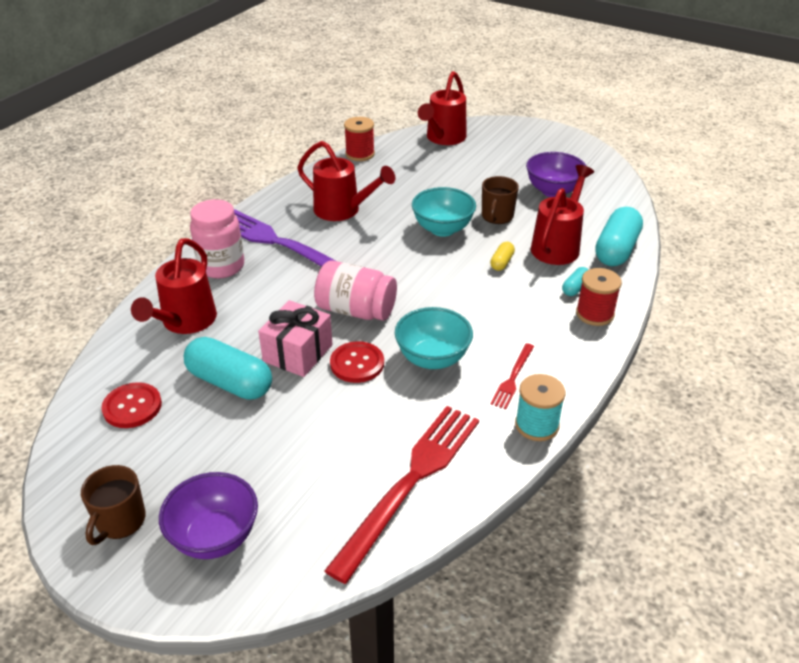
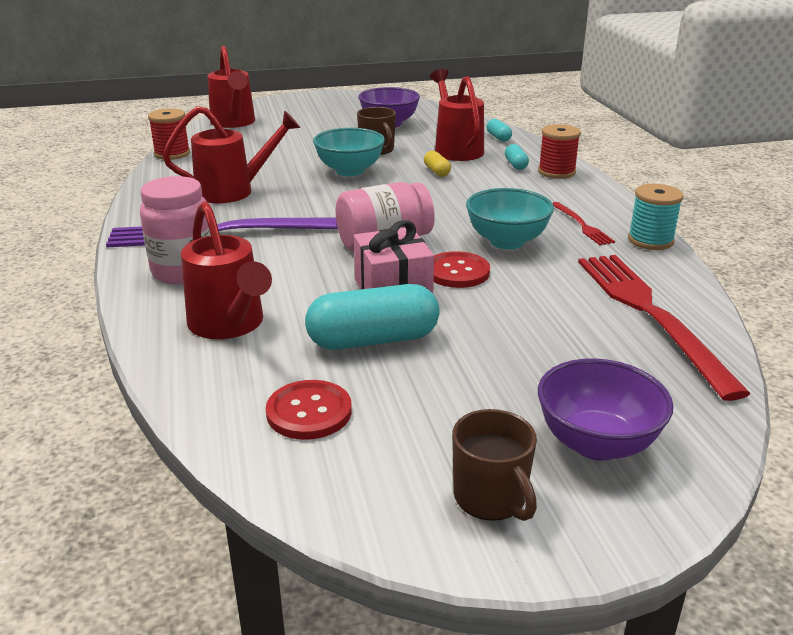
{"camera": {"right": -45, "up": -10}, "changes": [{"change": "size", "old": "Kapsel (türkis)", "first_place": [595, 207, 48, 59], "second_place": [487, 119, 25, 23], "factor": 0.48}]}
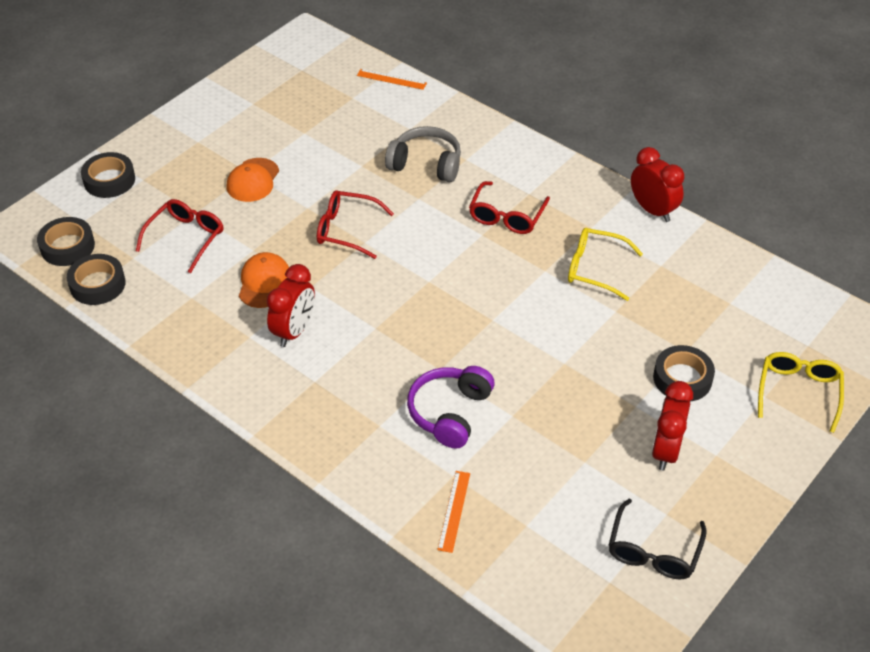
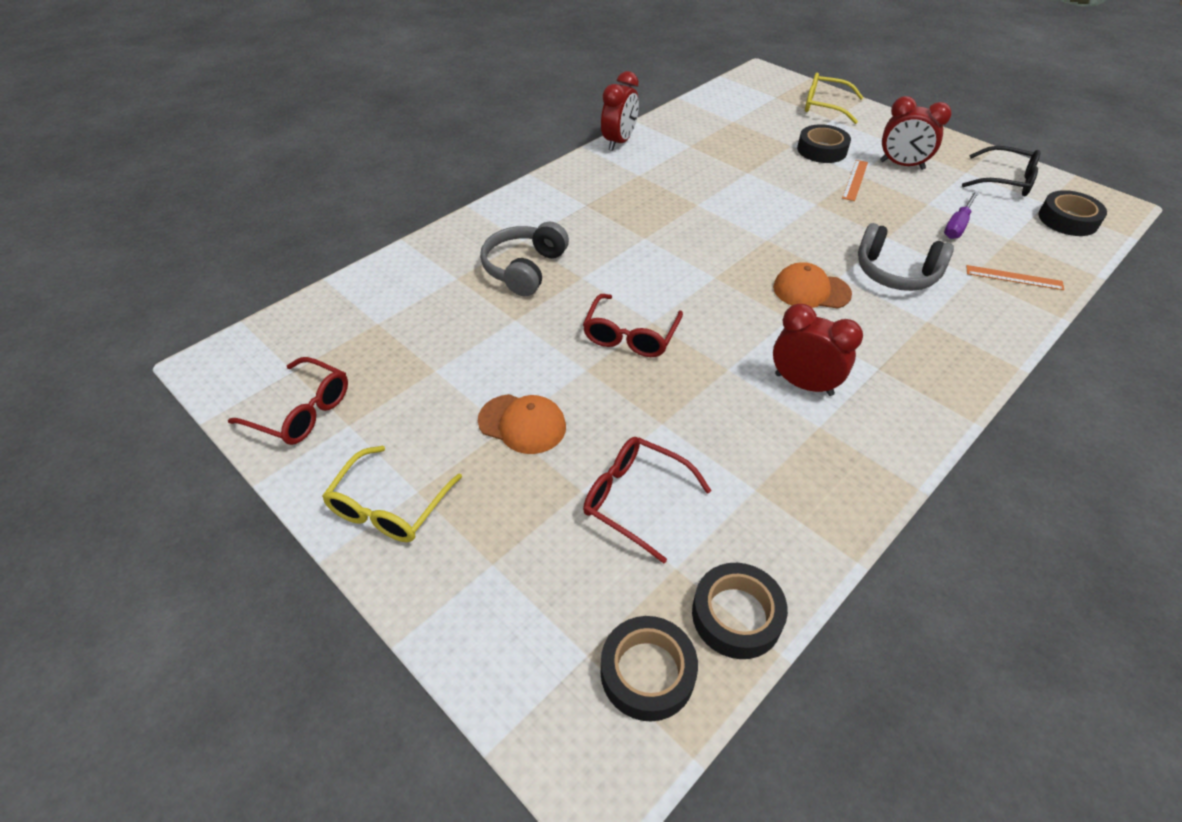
{"camera": {"right": -85, "up": 0}, "changes": [{"change": "appeared", "new": "Schraubenzieher (lila)", "second_place": [944, 191, 35, 48]}, {"change": "relocated", "old": "Klebeband (schwarz)", "first_place": [81, 152, 54, 46], "second_place": [1038, 190, 69, 46]}, {"change": "relocated", "old": "Kappe (orange)", "first_place": [239, 252, 50, 56], "second_place": [773, 262, 79, 47]}, {"change": "relocated", "old": "Lineal (orange)", "first_place": [357, 69, 70, 21], "second_place": [842, 160, 26, 41]}, {"change": "relocated", "old": "Brille (rot)", "first_place": [469, 181, 81, 53], "second_place": [228, 357, 120, 88]}, {"change": "relocated", "old": "Brille (gelb)", "first_place": [568, 228, 75, 73], "second_place": [322, 446, 140, 96]}, {"change": "colour", "old": "Kopfhörer (lila)", "new": "Kopfhörer (grau)", "first_place": [407, 366, 88, 83], "second_place": [858, 223, 96, 68]}, {"change": "spun", "old": "Wecker (rot)", "first_place": [631, 147, 53, 75], "second_place": [601, 71, 38, 80], "degrees": 150}]}
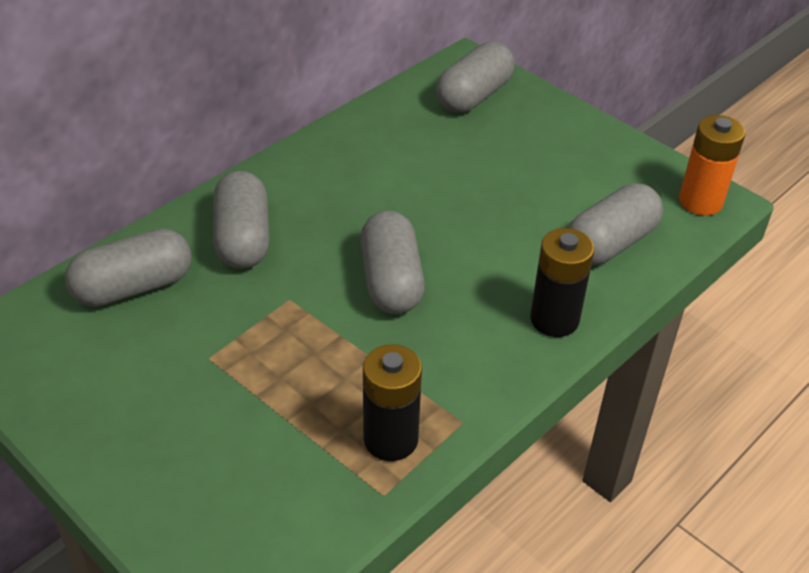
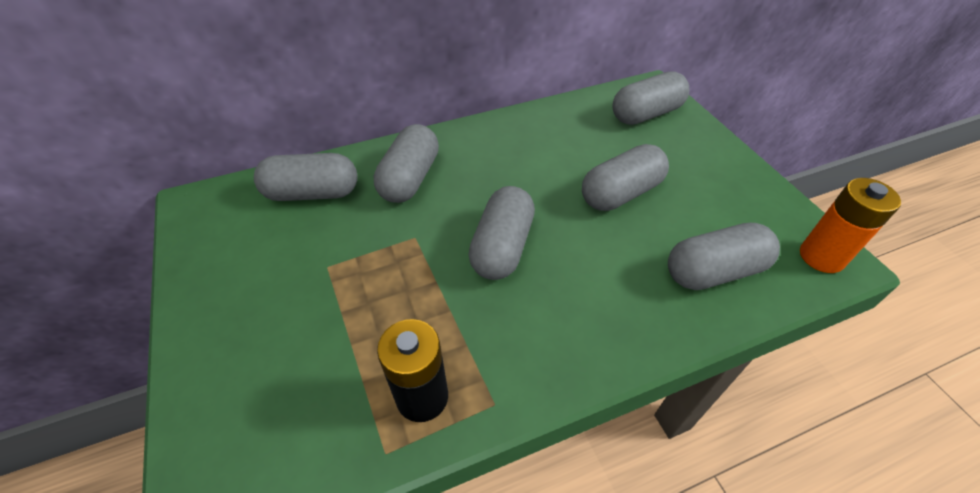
{"camera": {"right": 25, "up": 5}, "changes": [{"change": "missing", "old": "Batterie (schwarz)", "first_place": [530, 228, 64, 109]}, {"change": "appeared", "new": "Kapsel (grau)", "second_place": [582, 144, 87, 67]}]}
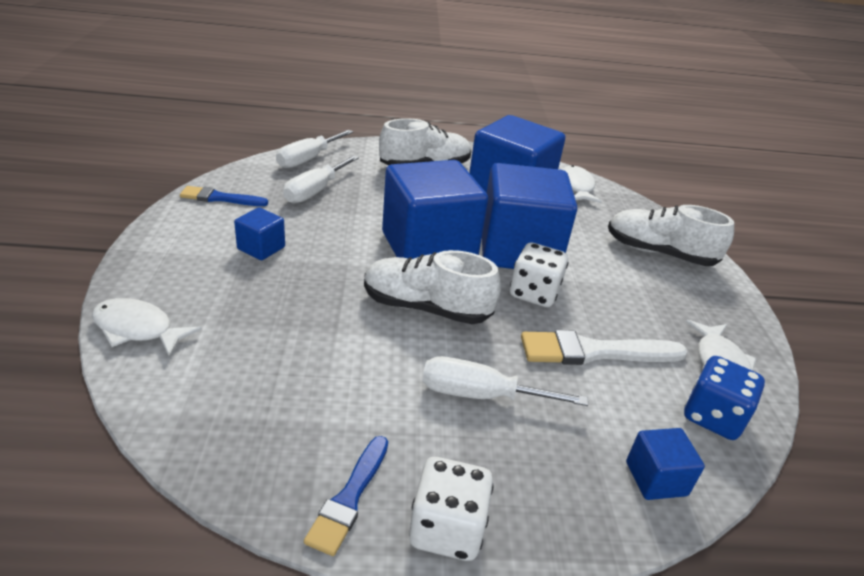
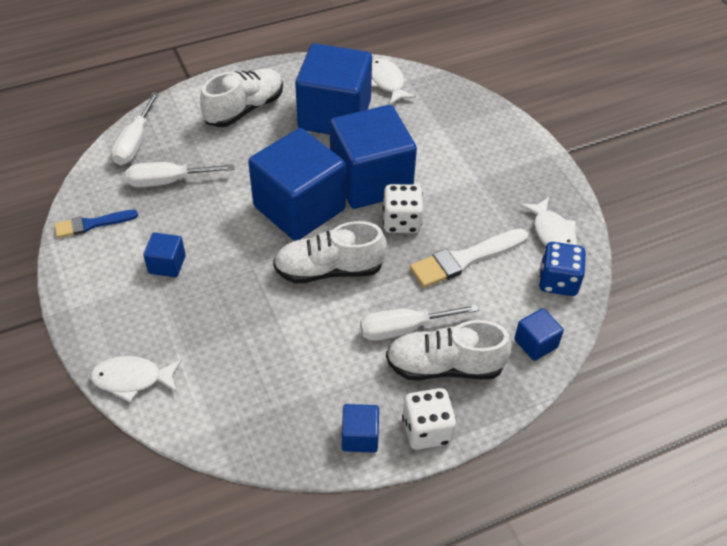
{"camera": {"right": -20, "up": 15}, "changes": [{"change": "relocated", "old": "Schuh (weiß)", "first_place": [608, 205, 126, 61], "second_place": [386, 320, 126, 61]}, {"change": "exchanged", "old": "Pinsel (blau)", "new": "Kubus (blau)", "first_place": [304, 436, 84, 120], "second_place": [342, 404, 37, 49]}, {"change": "spun", "old": "Schraubenzieher (weiß)", "first_place": [283, 155, 76, 48], "second_place": [126, 162, 108, 25], "degrees": 75}]}
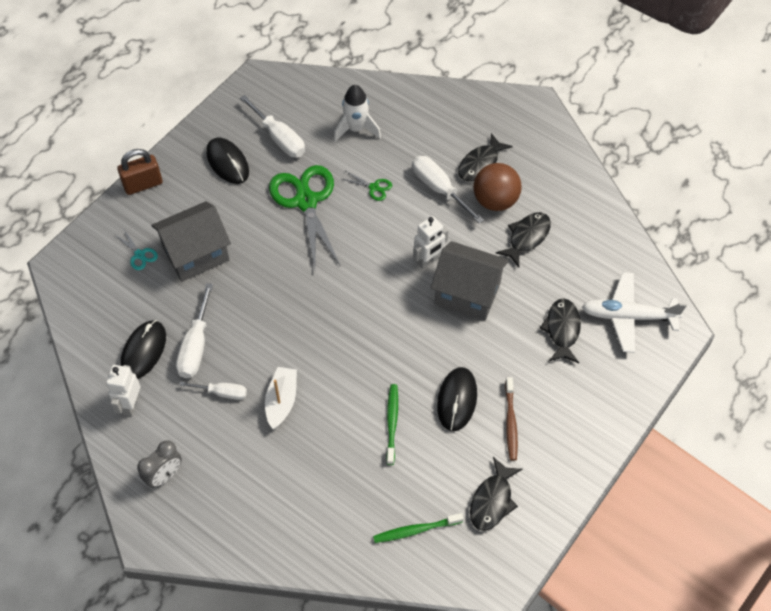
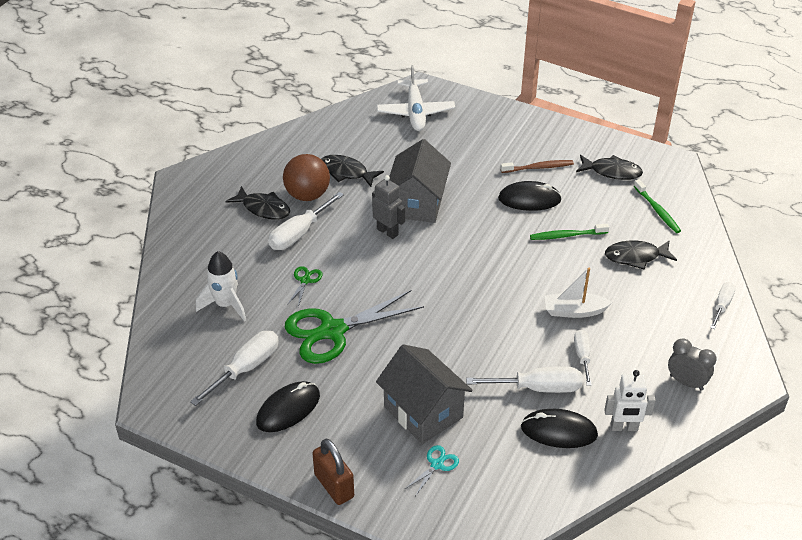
{"camera": {"right": -100, "up": -15}, "changes": [{"change": "appeared", "new": "Schraubenzieher (weiß)", "second_place": [710, 282, 26, 47]}, {"change": "relocated", "old": "Fisch (schwarz)", "first_place": [540, 299, 41, 64], "second_place": [605, 240, 72, 30]}, {"change": "colour", "old": "Roboter (weiß)", "new": "Roboter (grau)", "first_place": [413, 216, 35, 53], "second_place": [372, 175, 33, 64]}]}
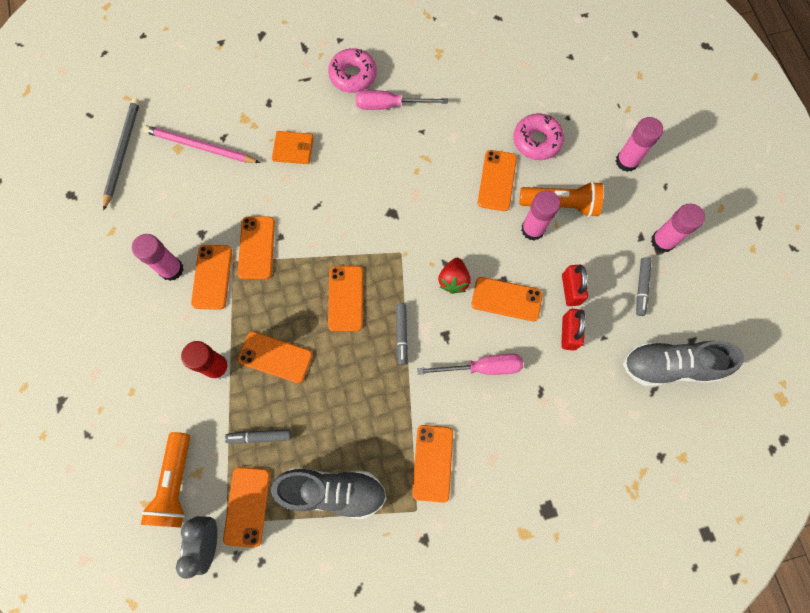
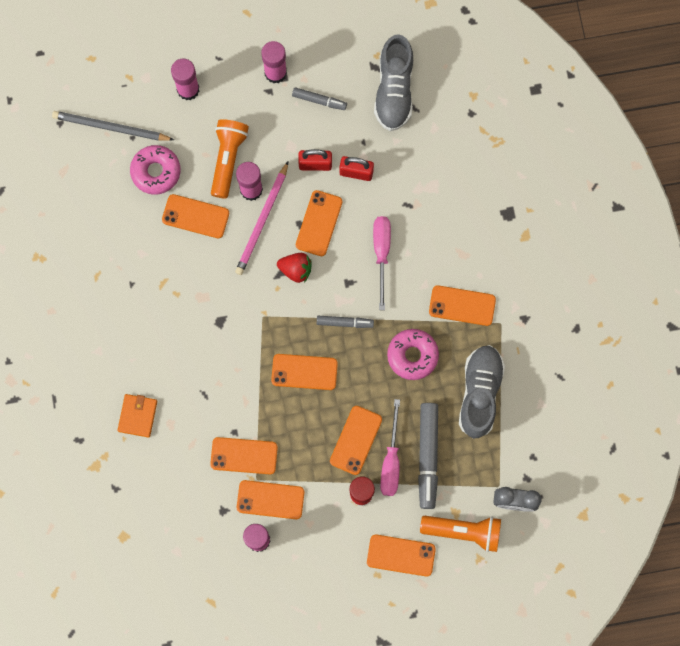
{"camera": {"right": -85, "up": 5}, "changes": [{"change": "relocated", "old": "Bleistift (grau)", "first_place": [103, 98, 37, 113], "second_place": [52, 111, 122, 30]}, {"change": "relocated", "old": "Bleistift (rosa)", "first_place": [143, 125, 117, 38], "second_place": [235, 162, 53, 113]}, {"change": "relocated", "old": "Handy (orange)", "first_place": [223, 467, 47, 81], "second_place": [367, 534, 69, 43]}, {"change": "relocated", "old": "Donut (rosa)", "first_place": [328, 48, 49, 45], "second_place": [387, 329, 52, 51]}, {"change": "relocated", "old": "Schraubenzieher (rosa)", "first_place": [356, 90, 92, 20], "second_place": [380, 399, 20, 97]}, {"change": "size", "old": "Filzstift (grau)", "first_place": [225, 429, 66, 15], "second_place": [418, 403, 20, 106], "factor": 1.81}]}
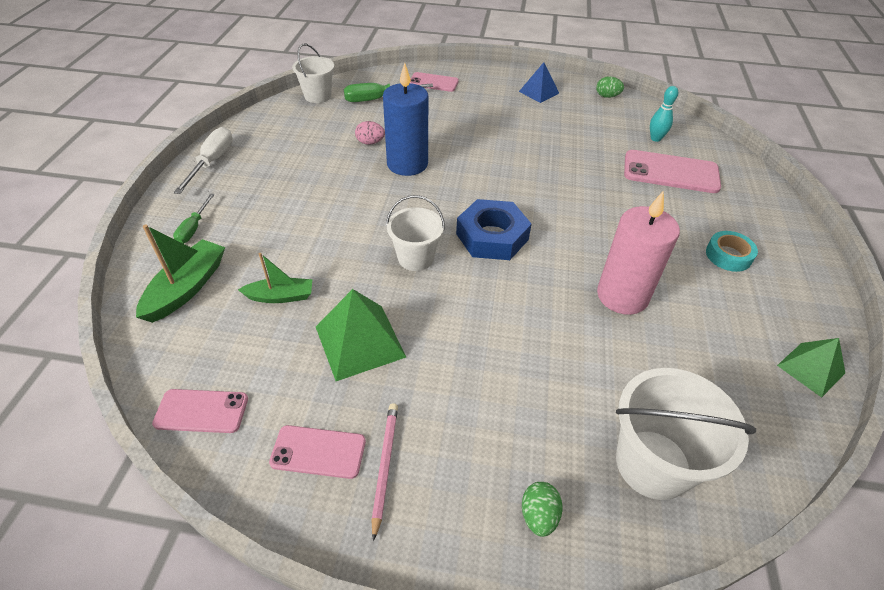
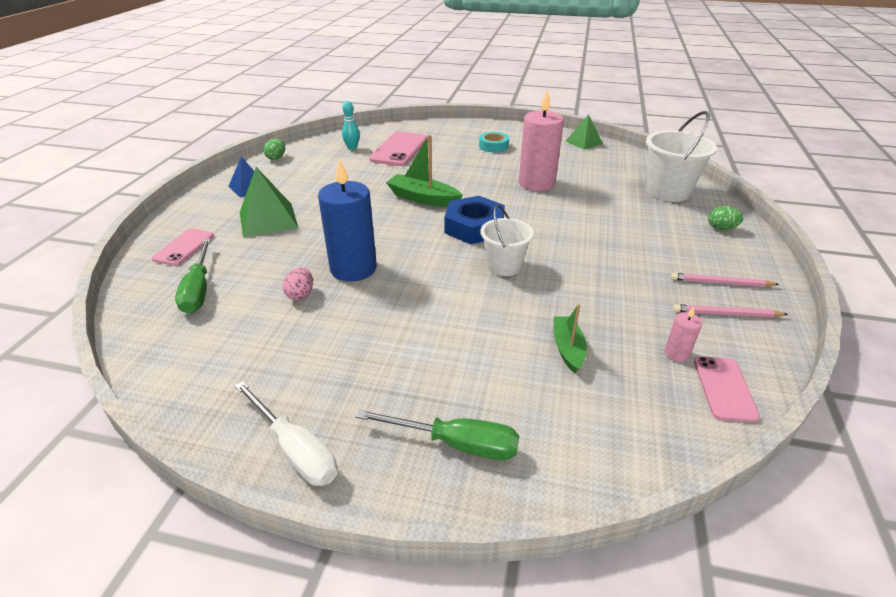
{"camera": {"right": -85, "up": -10}, "changes": [{"change": "missing", "old": "Eimer (weiß)", "first_place": [292, 44, 42, 59]}, {"change": "appeared", "new": "Kerze (rosa)", "second_place": [665, 306, 37, 56]}, {"change": "relocated", "old": "Boot (grün)", "first_place": [136, 225, 89, 98], "second_place": [386, 135, 77, 72]}, {"change": "relocated", "old": "Pyramide (grün)", "first_place": [316, 289, 90, 92], "second_place": [240, 167, 58, 71]}, {"change": "exchanged", "old": "Handy (rosa)", "new": "Bleistift (rosa)", "first_place": [269, 425, 97, 54], "second_place": [673, 304, 116, 13]}, {"change": "spun", "old": "Schraubenzieher (weiß)", "first_place": [174, 127, 59, 67], "second_place": [234, 381, 103, 105], "degrees": -150}, {"change": "size", "old": "Schraubenzieher (grün)", "first_place": [173, 193, 42, 51], "second_place": [355, 409, 164, 51], "factor": 1.57}]}
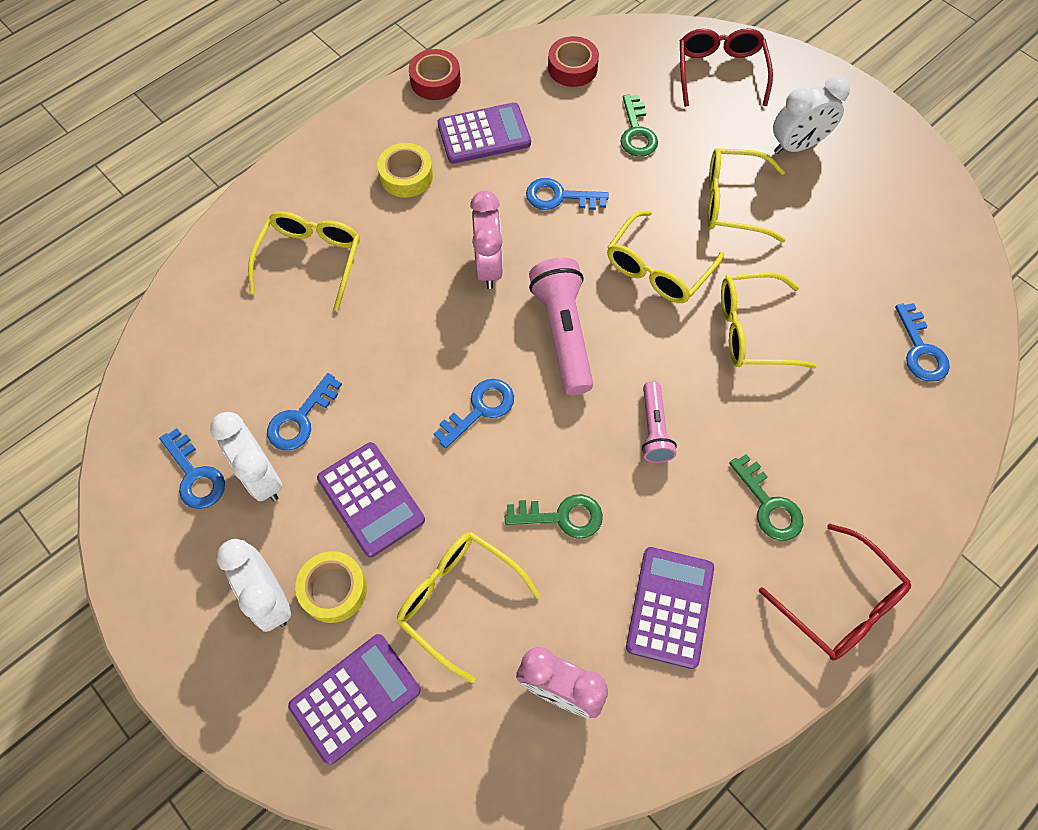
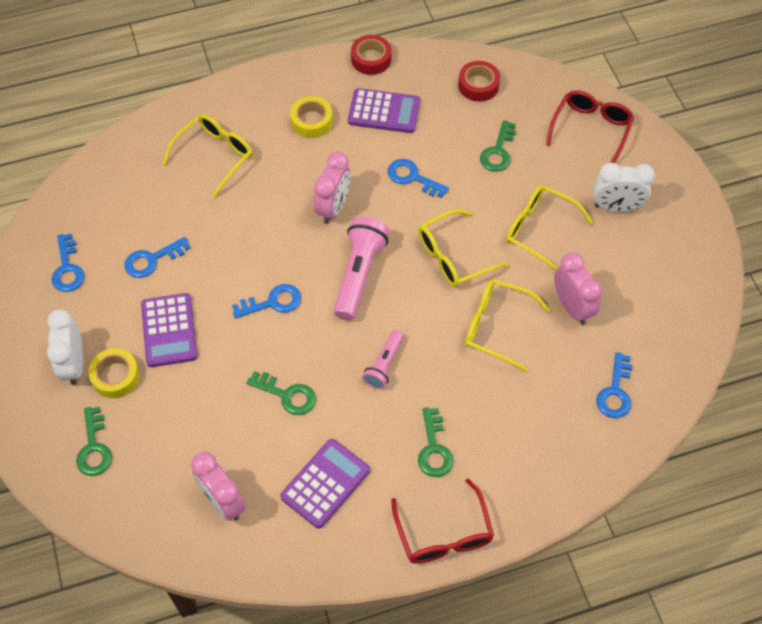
{"camera": {"right": 25, "up": -5}, "changes": [{"change": "missing", "old": "Wecker (weiß)", "first_place": [210, 412, 72, 89]}, {"change": "missing", "old": "Brille (gelb)", "first_place": [396, 532, 145, 151]}, {"change": "appeared", "new": "Wecker (rosa)", "second_place": [554, 252, 48, 73]}, {"change": "exchanged", "old": "Taschenrechner (lila)", "new": "Schlüssel (grün)", "first_place": [288, 634, 133, 131], "second_place": [76, 407, 36, 69]}]}
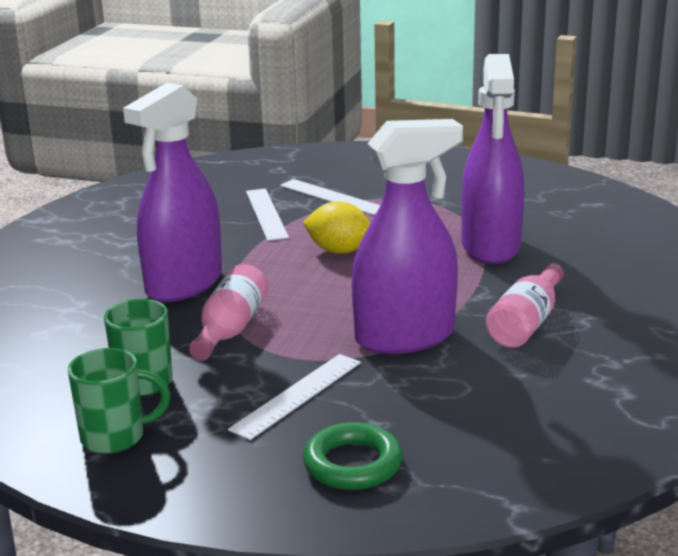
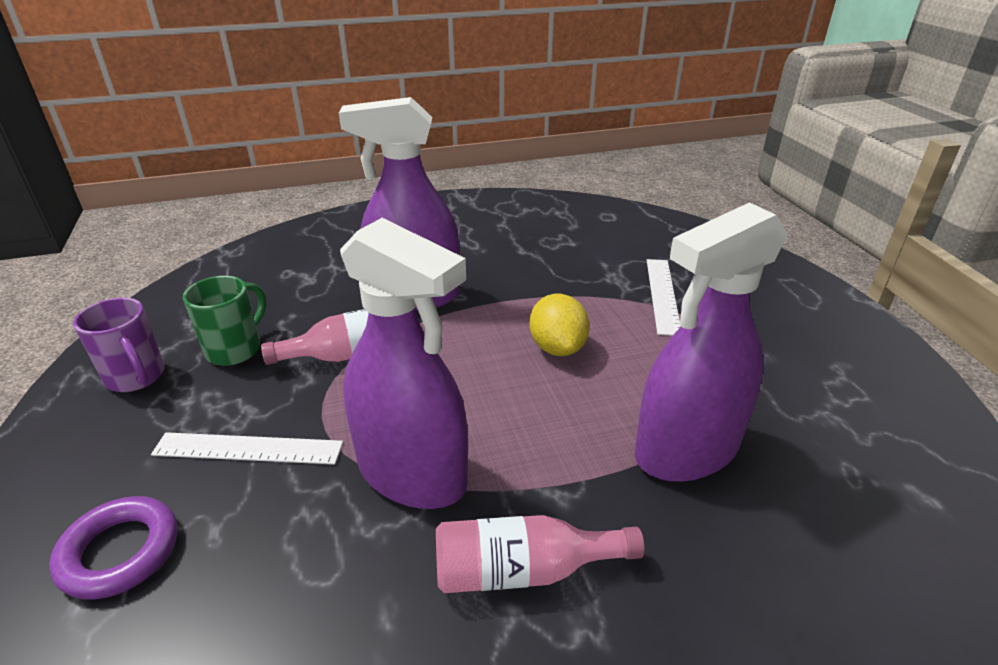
{"camera": {"right": 55, "up": 10}, "changes": [{"change": "missing", "old": "Lineal (weiß)", "first_place": [246, 189, 43, 52]}, {"change": "colour", "old": "Tasse (grün)", "new": "Tasse (lila)", "first_place": [68, 348, 102, 106], "second_place": [73, 297, 91, 95]}, {"change": "colour", "old": "Ring (grün)", "new": "Ring (lila)", "first_place": [303, 422, 100, 68], "second_place": [49, 496, 128, 104]}]}
